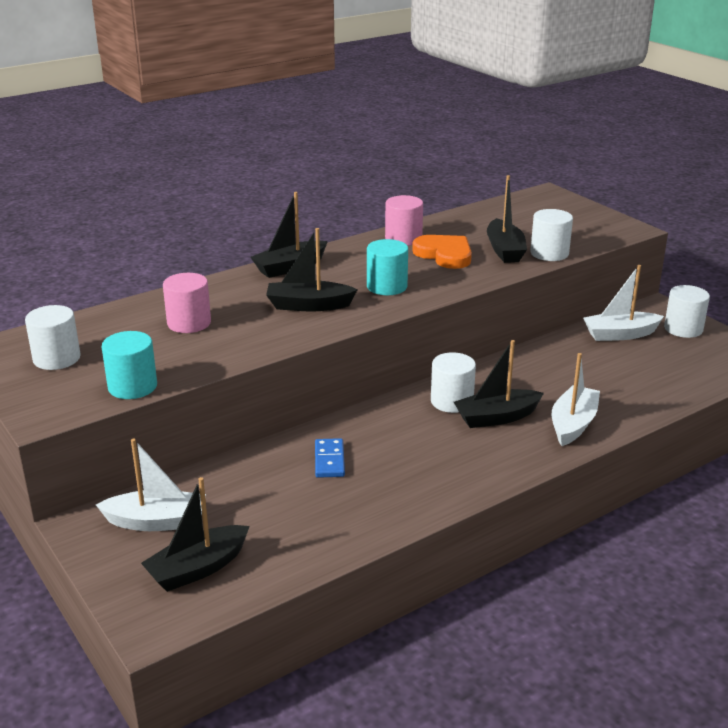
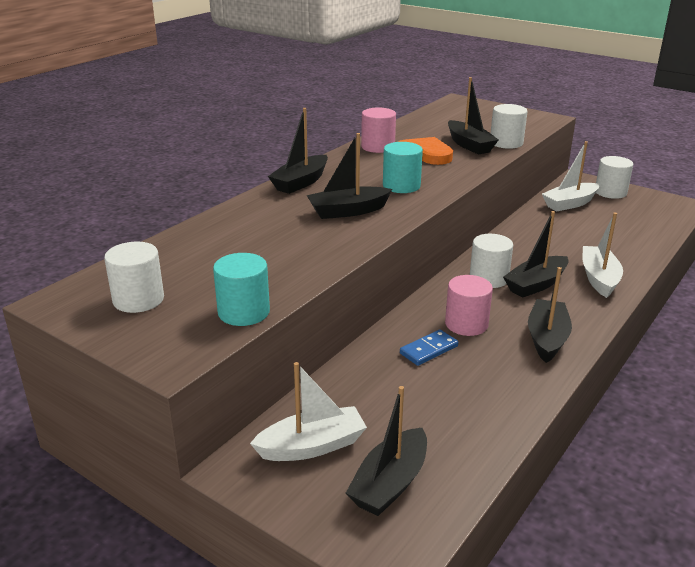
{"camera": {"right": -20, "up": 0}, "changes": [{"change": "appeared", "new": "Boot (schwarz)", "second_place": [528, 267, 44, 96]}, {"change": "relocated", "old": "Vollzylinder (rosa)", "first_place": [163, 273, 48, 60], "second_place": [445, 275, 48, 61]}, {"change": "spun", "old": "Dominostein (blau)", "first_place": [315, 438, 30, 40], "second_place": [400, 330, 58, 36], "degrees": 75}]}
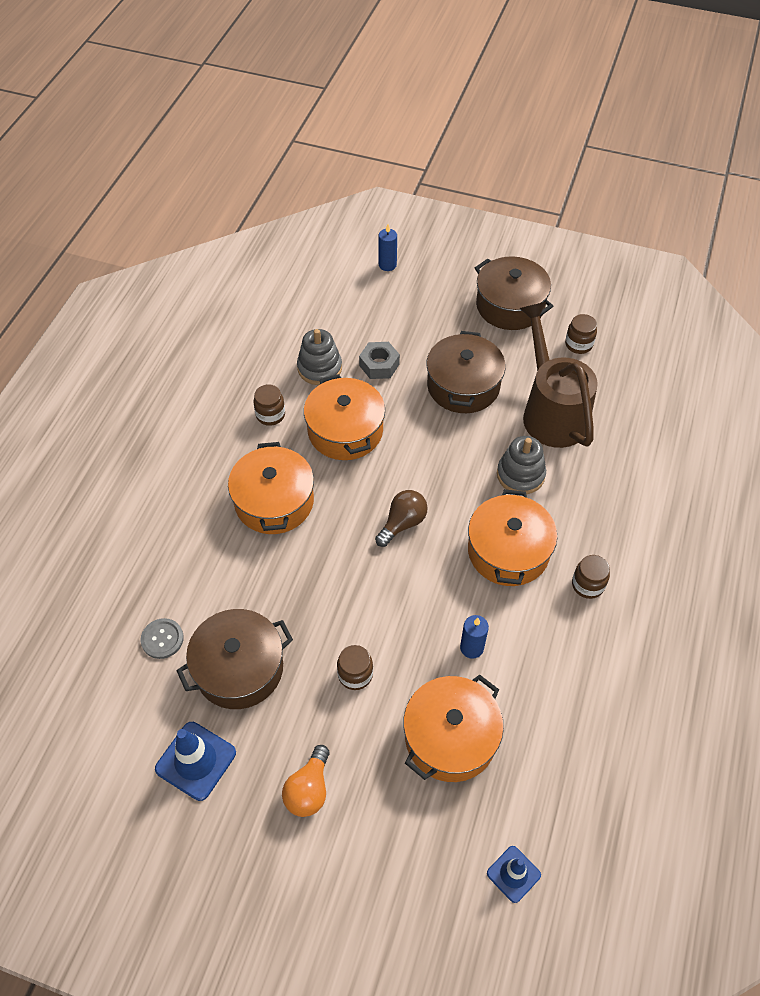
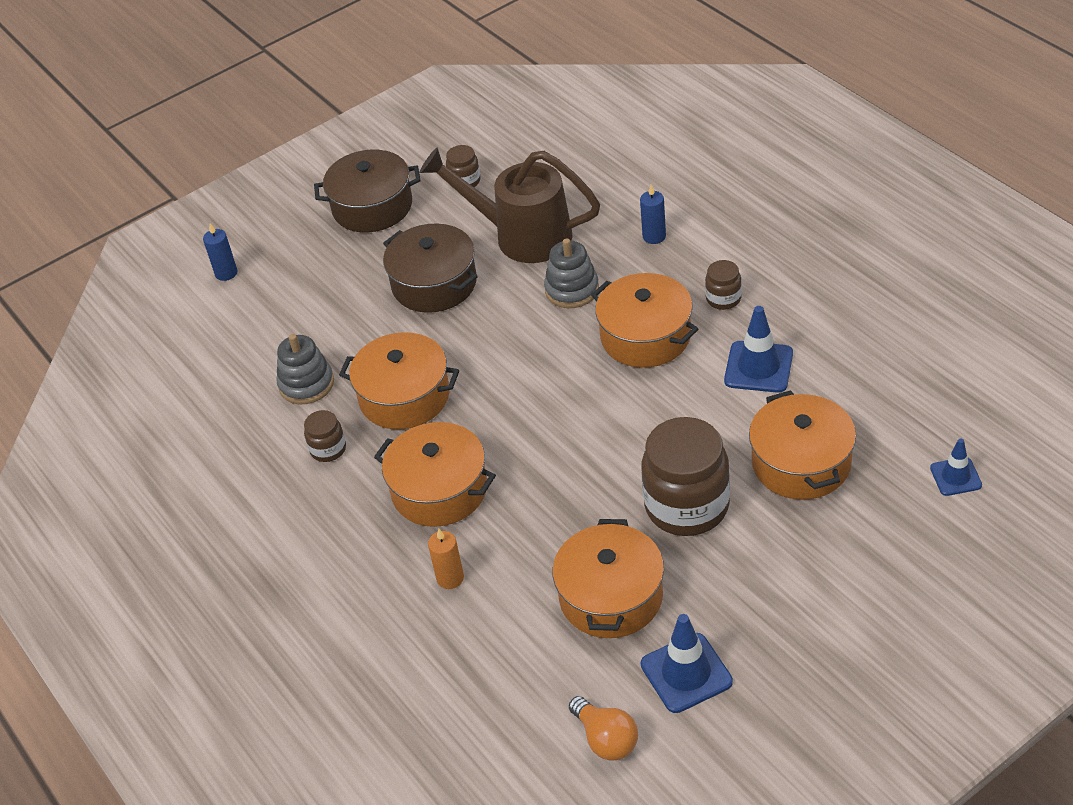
{"camera": {"right": -50, "up": -10}, "changes": [{"change": "missing", "old": "Knopf (grau)", "first_place": [141, 618, 43, 41]}, {"change": "missing", "old": "Sechskantmutter (grau)", "first_place": [359, 342, 41, 37]}, {"change": "missing", "old": "Glühbirne (braun)", "first_place": [375, 490, 53, 57]}, {"change": "appeared", "new": "Kerze (orange)", "second_place": [428, 529, 36, 60]}, {"change": "appeared", "new": "Leitkegel (blau)", "second_place": [724, 306, 69, 87]}, {"change": "relocated", "old": "Glühbirne (orange)", "first_place": [282, 745, 48, 72], "second_place": [569, 696, 69, 65]}, {"change": "relocated", "old": "Kerze (blau)", "first_place": [460, 615, 29, 44], "second_place": [640, 185, 26, 59]}, {"change": "colour", "old": "Kochtopf (braun)", "new": "Kochtopf (orange)", "first_place": [176, 609, 117, 100], "second_place": [553, 519, 111, 119]}, {"change": "size", "old": "Einmachglas (braun)", "first_place": [337, 645, 36, 45], "second_place": [641, 417, 89, 119], "factor": 2.14}]}
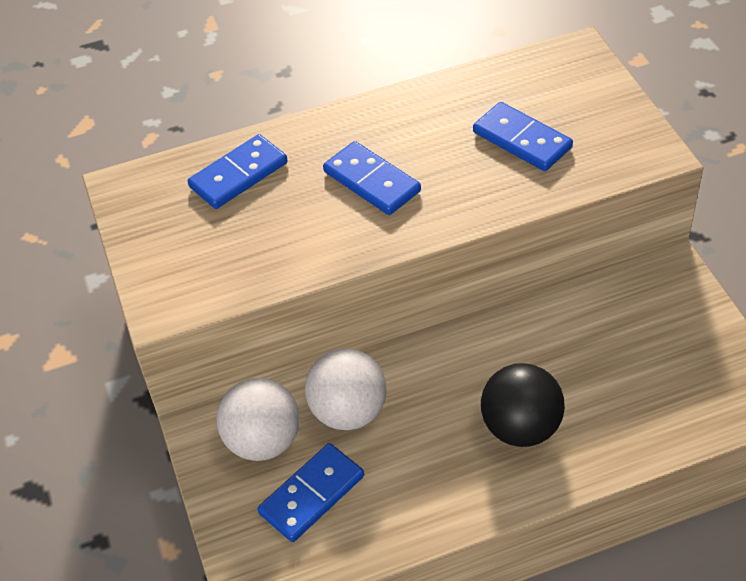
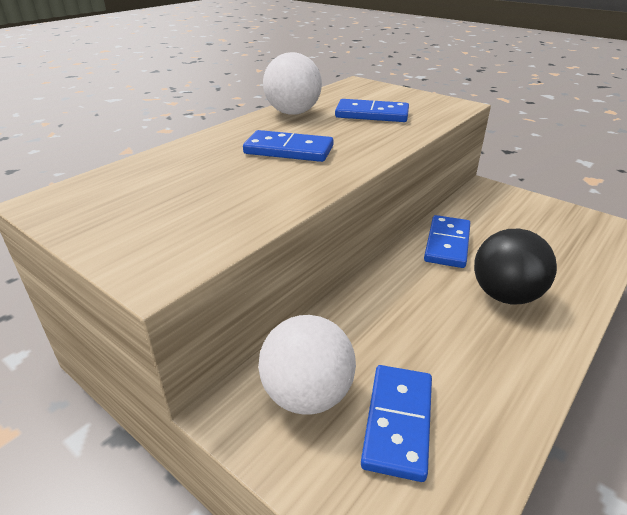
{"camera": {"right": -35, "up": -15}, "changes": [{"change": "relocated", "old": "Dominostein (blau)", "first_place": [188, 134, 100, 75], "second_place": [424, 215, 46, 53]}, {"change": "relocated", "old": "Ball (weiß)", "first_place": [305, 348, 82, 82], "second_place": [263, 52, 59, 63]}]}
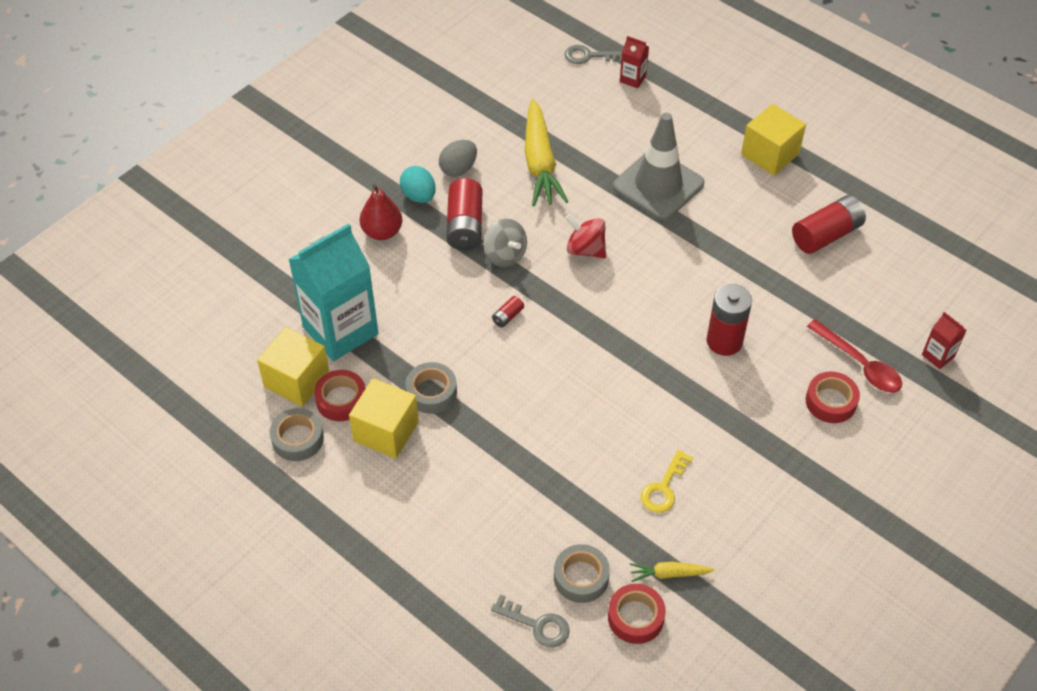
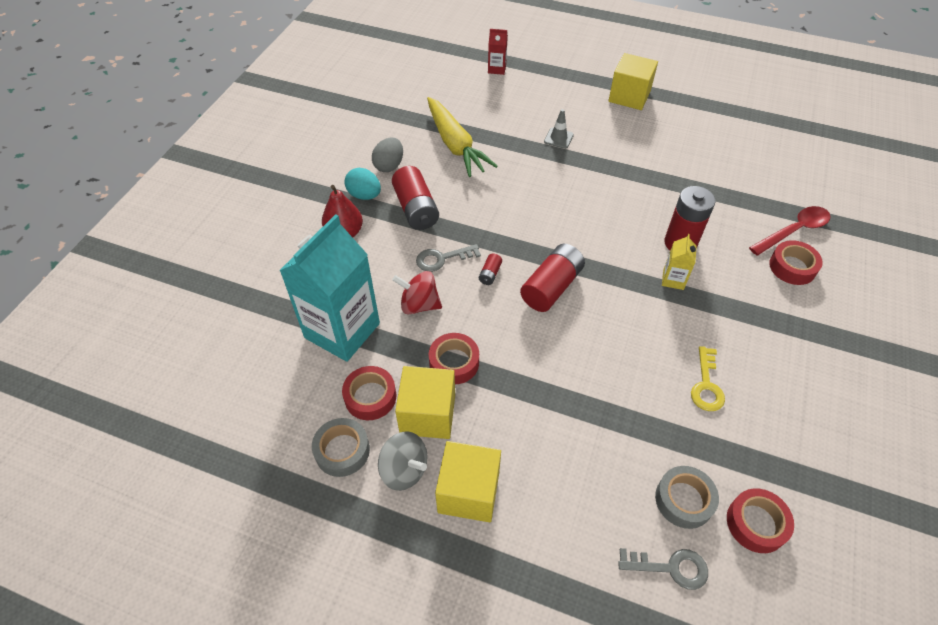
{"camera": {"right": -20, "up": 0}, "changes": [{"change": "missing", "old": "Karotte (gelb)", "first_place": [629, 562, 86, 20]}, {"change": "missing", "old": "Getränkekarton (rot)", "first_place": [922, 312, 45, 57]}, {"change": "appeared", "new": "Getränkekarton (gelb)", "second_place": [662, 234, 35, 56]}, {"change": "relocated", "old": "Kubus (gelb)", "first_place": [257, 327, 72, 80], "second_place": [435, 441, 66, 81]}, {"change": "relocated", "old": "Kreisel (grau)", "first_place": [483, 219, 44, 48], "second_place": [378, 431, 50, 60]}, {"change": "relocated", "old": "Schlüssel (grau)", "first_place": [564, 45, 58, 19], "second_place": [416, 244, 65, 28]}, {"change": "relocated", "old": "Kreisel (rot)", "first_place": [565, 214, 41, 45], "second_place": [392, 271, 50, 44]}, {"change": "relocated", "old": "Batterie (rot)", "first_place": [792, 195, 74, 59], "second_place": [520, 244, 65, 68]}, {"change": "colour", "old": "Klebeband (grau)", "new": "Klebeband (rot)", "first_place": [406, 362, 51, 52], "second_place": [429, 333, 50, 51]}, {"change": "spun", "old": "Löffel (rot)", "first_place": [807, 319, 95, 74], "second_place": [749, 206, 81, 50], "degrees": -60}, {"change": "size", "old": "Leitkegel (grau)", "first_place": [613, 113, 91, 107], "second_place": [544, 109, 30, 40], "factor": 0.42}]}
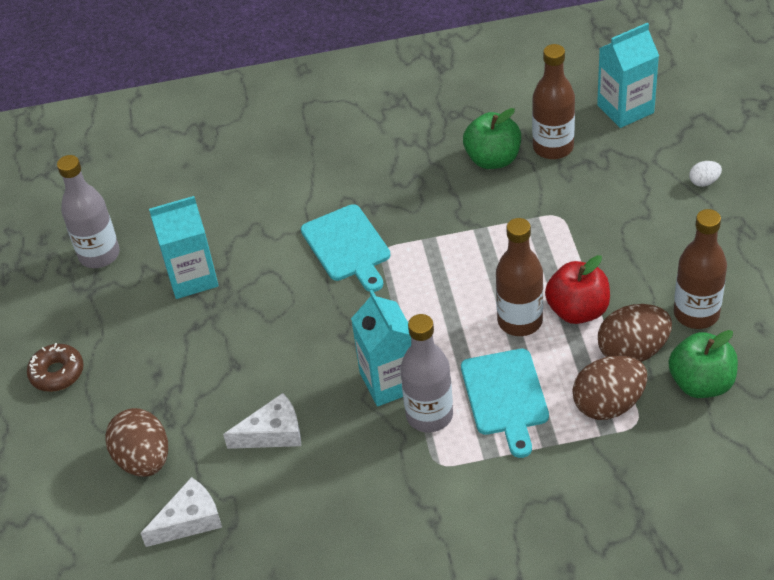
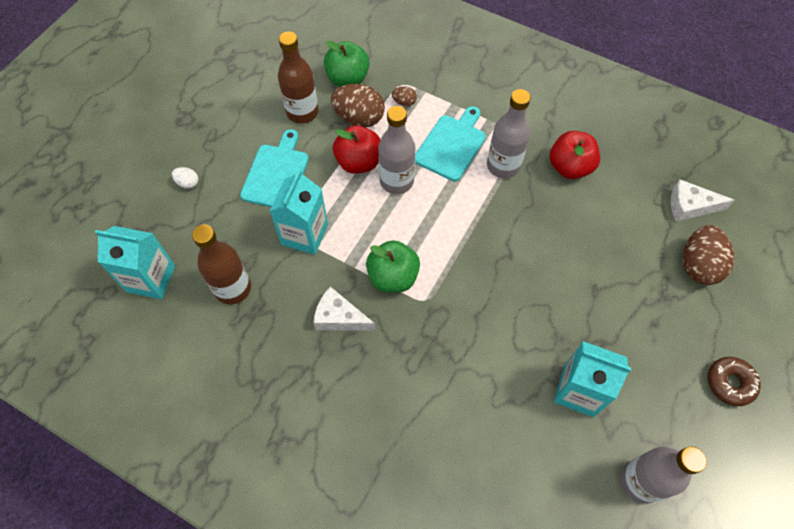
{"camera": {"right": -145, "up": 15}, "changes": [{"change": "appeared", "new": "Apfel (rot)", "second_place": [550, 131, 50, 48]}, {"change": "relocated", "old": "Käse (weiß)", "first_place": [223, 393, 78, 56], "second_place": [313, 287, 63, 44]}, {"change": "relocated", "old": "Schneidebrett (türkis)", "first_place": [301, 204, 90, 88], "second_place": [240, 129, 69, 78]}, {"change": "relocated", "old": "Getränkekarton (türkis)", "first_place": [351, 290, 60, 116], "second_place": [270, 169, 58, 86]}, {"change": "relocated", "old": "Apfel (grün)", "first_place": [463, 108, 58, 61], "second_place": [366, 240, 54, 53]}, {"change": "colour", "old": "Flasche (braun)", "new": "Flasche (grau)", "first_place": [496, 218, 47, 118], "second_place": [378, 106, 37, 88]}, {"change": "size", "old": "Ei (braun)", "first_place": [572, 355, 75, 65], "second_place": [392, 86, 25, 20], "factor": 0.48}]}
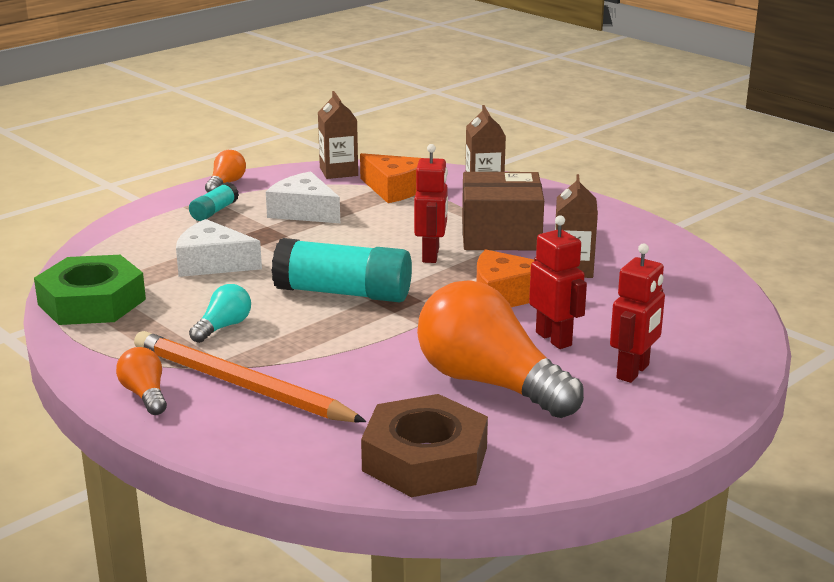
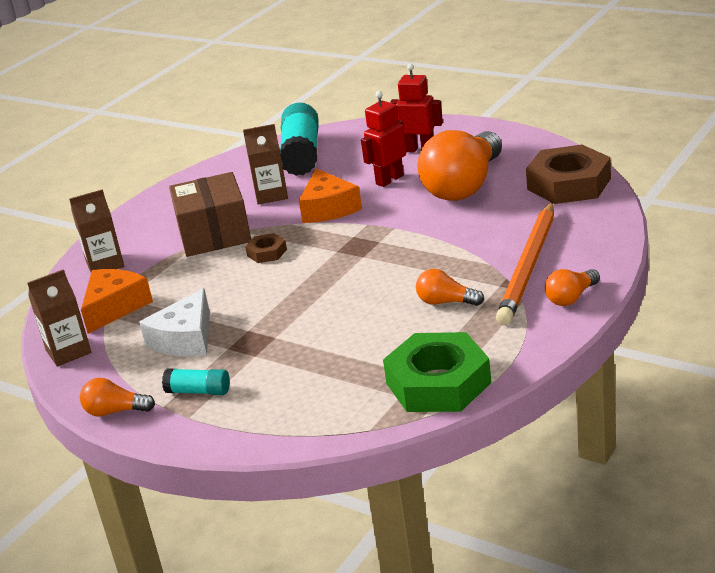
{"camera": {"right": -100, "up": 5}, "changes": [{"change": "missing", "old": "Käse (weiß)", "first_place": [176, 219, 86, 58]}, {"change": "relocated", "old": "Klebestift (türkis)", "first_place": [271, 238, 141, 64], "second_place": [280, 102, 38, 74]}, {"change": "exchanged", "old": "Roboter (rot)", "new": "Sechskantmutter (braun)", "first_place": [414, 144, 34, 119], "second_place": [245, 233, 42, 30]}, {"change": "colour", "old": "Glühbirne (türkis)", "new": "Glühbirne (orange)", "first_place": [189, 284, 62, 59], "second_place": [416, 269, 68, 37]}]}
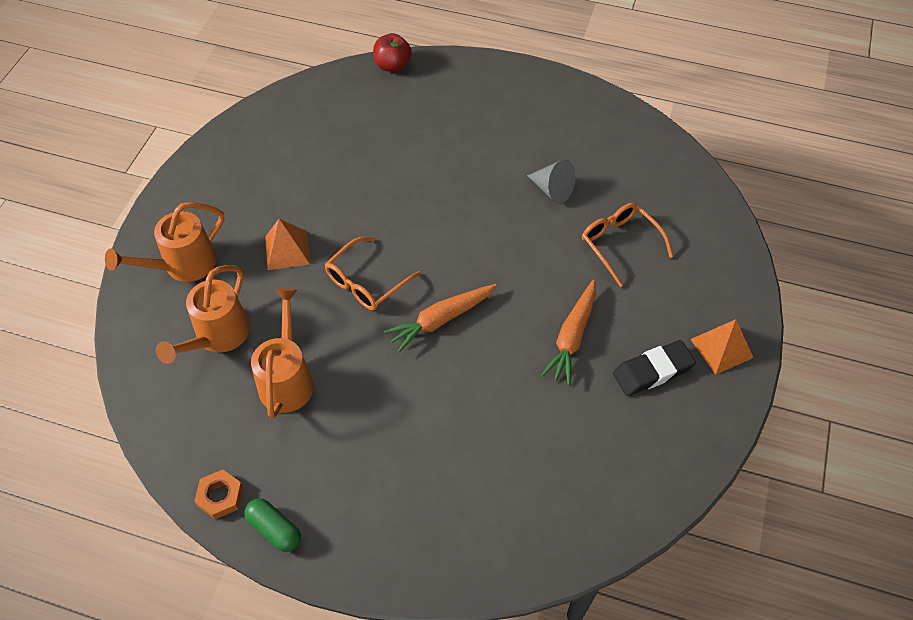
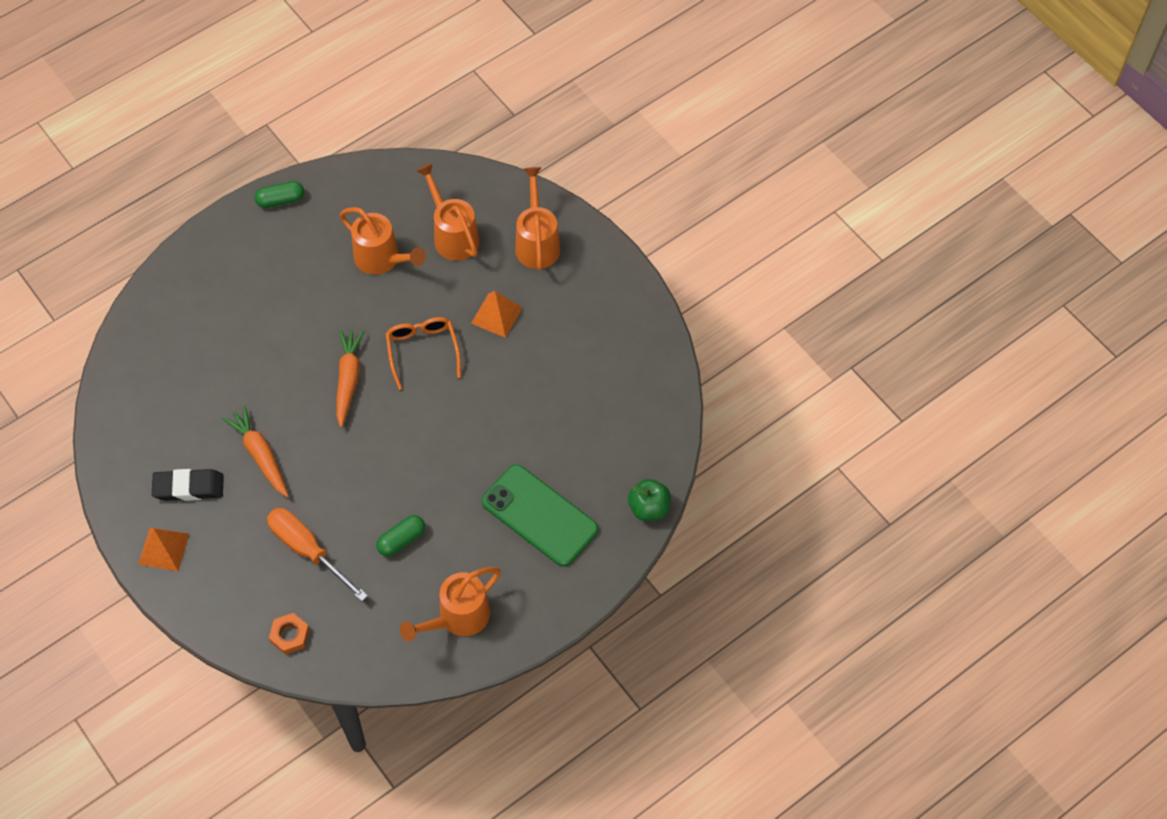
{"camera": {"right": 125, "up": 5}, "changes": [{"change": "appeared", "new": "Gießkanne (orange)", "second_place": [400, 567, 101, 75]}, {"change": "appeared", "new": "Handy (grün)", "second_place": [482, 464, 116, 103]}, {"change": "relocated", "old": "Sechskantmutter (orange)", "first_place": [194, 470, 49, 49], "second_place": [269, 613, 40, 41]}, {"change": "exchanged", "old": "Kegel (grau)", "new": "Kapsel (grün)", "first_place": [527, 160, 49, 43], "second_place": [376, 515, 49, 41]}, {"change": "exchanged", "old": "Brille (orange)", "new": "Schraubenzieher (orange)", "first_place": [582, 203, 91, 84], "second_place": [267, 508, 101, 93]}, {"change": "colour", "old": "Apfel (rot)", "new": "Apfel (grün)", "first_place": [373, 33, 39, 39], "second_place": [628, 479, 43, 42]}, {"change": "spun", "old": "Radiergummi (schwarz)", "first_place": [613, 340, 83, 56], "second_place": [152, 469, 72, 32], "degrees": 75}]}
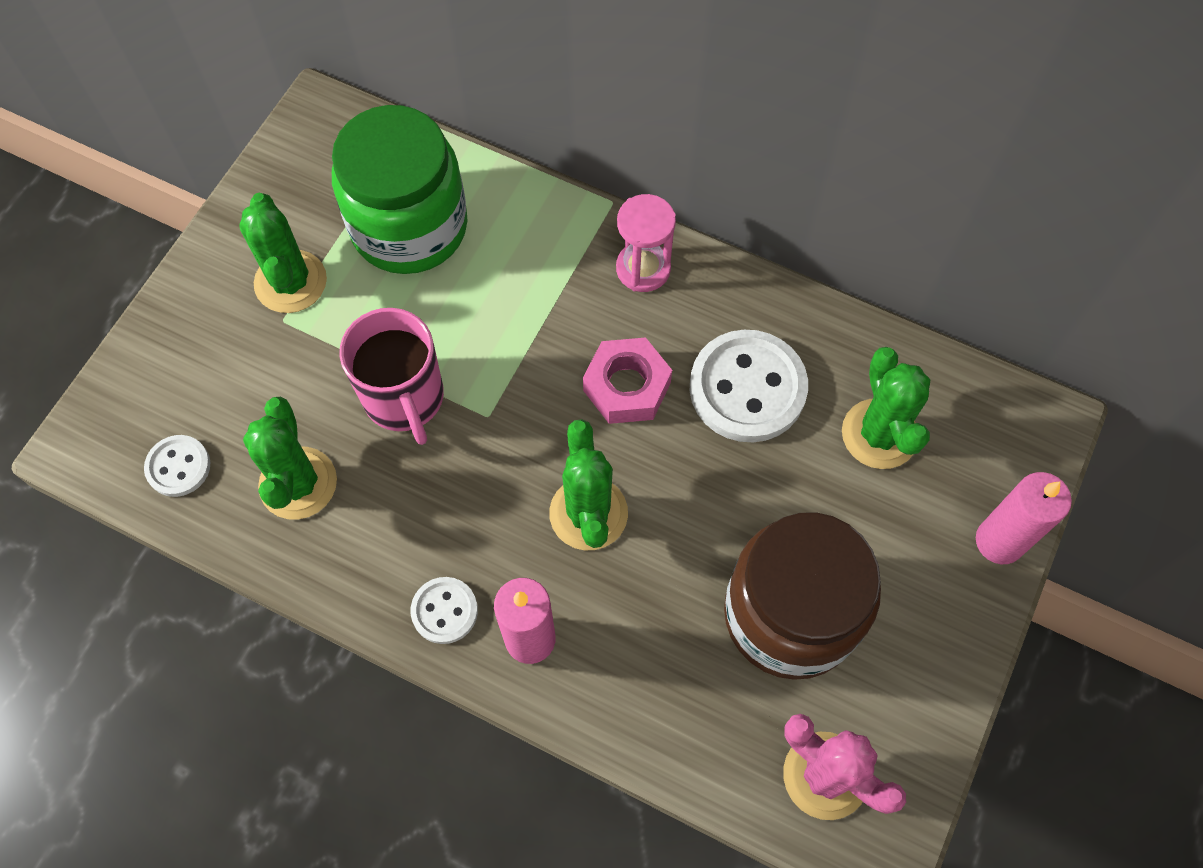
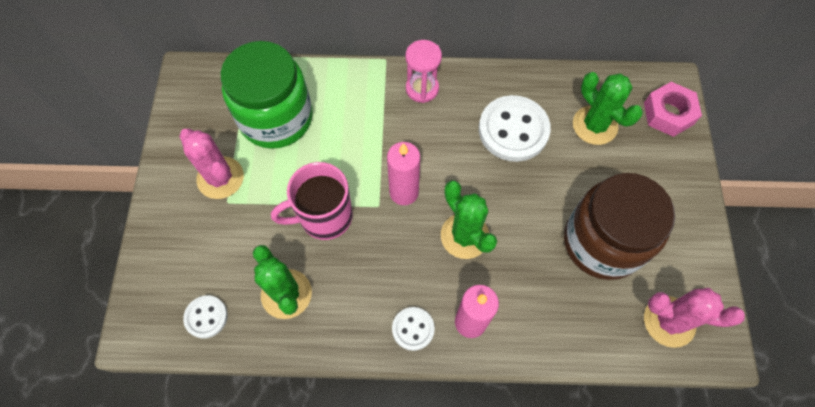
{"camera": {"right": -25, "up": 0}, "changes": [{"change": "relocated", "old": "Sechskantmutter (rosa)", "first_place": [583, 337, 89, 87], "second_place": [644, 82, 58, 55]}, {"change": "relocated", "old": "Kerze (rosa)", "first_place": [976, 472, 96, 92], "second_place": [387, 142, 33, 63]}, {"change": "colour", "old": "Kaktus (grün)", "new": "Kaktus (rosa)", "first_place": [239, 193, 88, 120], "second_place": [179, 129, 65, 70]}, {"change": "spun", "old": "Tasse (rosa)", "first_place": [340, 308, 104, 137], "second_place": [271, 162, 82, 78], "degrees": 120}]}
